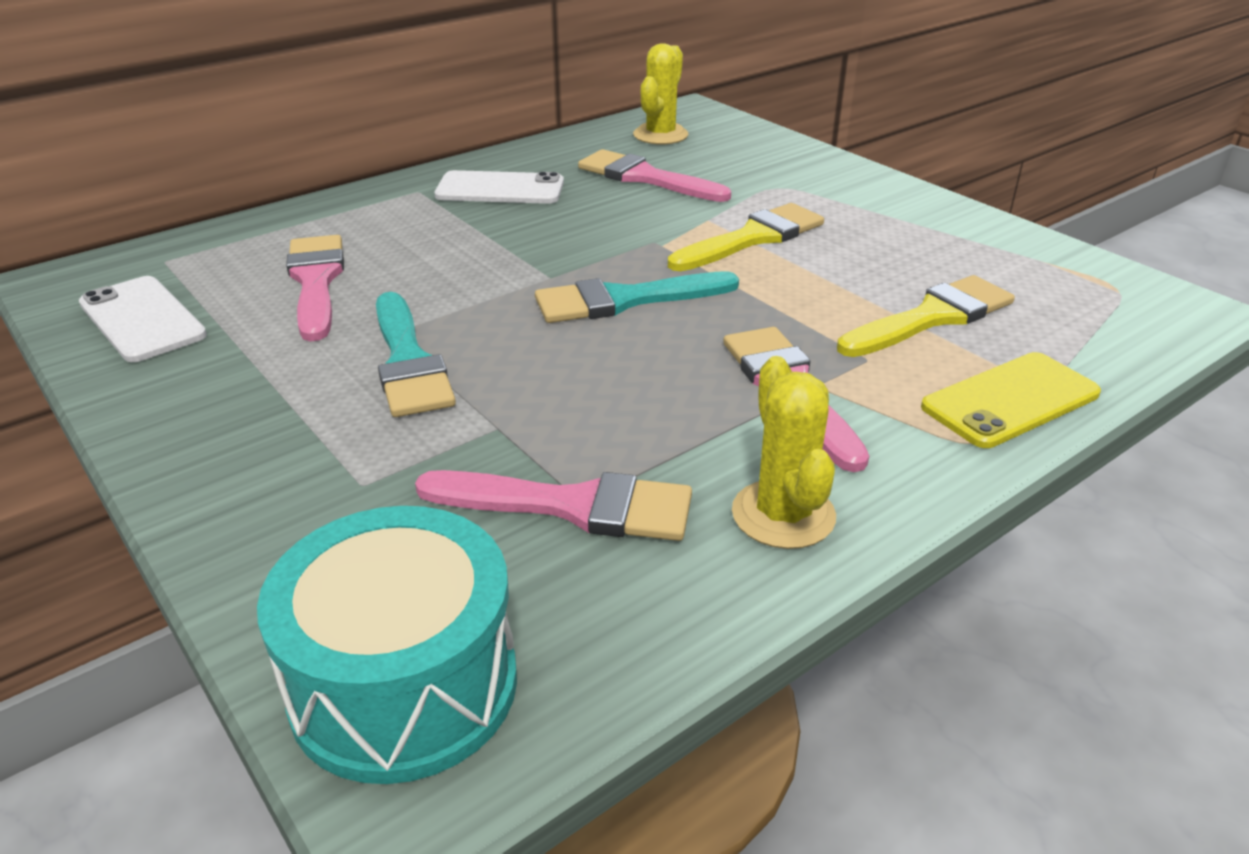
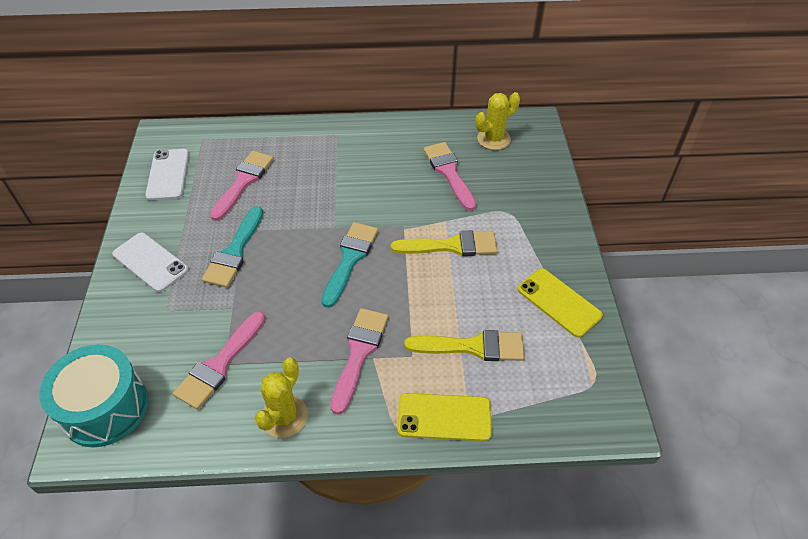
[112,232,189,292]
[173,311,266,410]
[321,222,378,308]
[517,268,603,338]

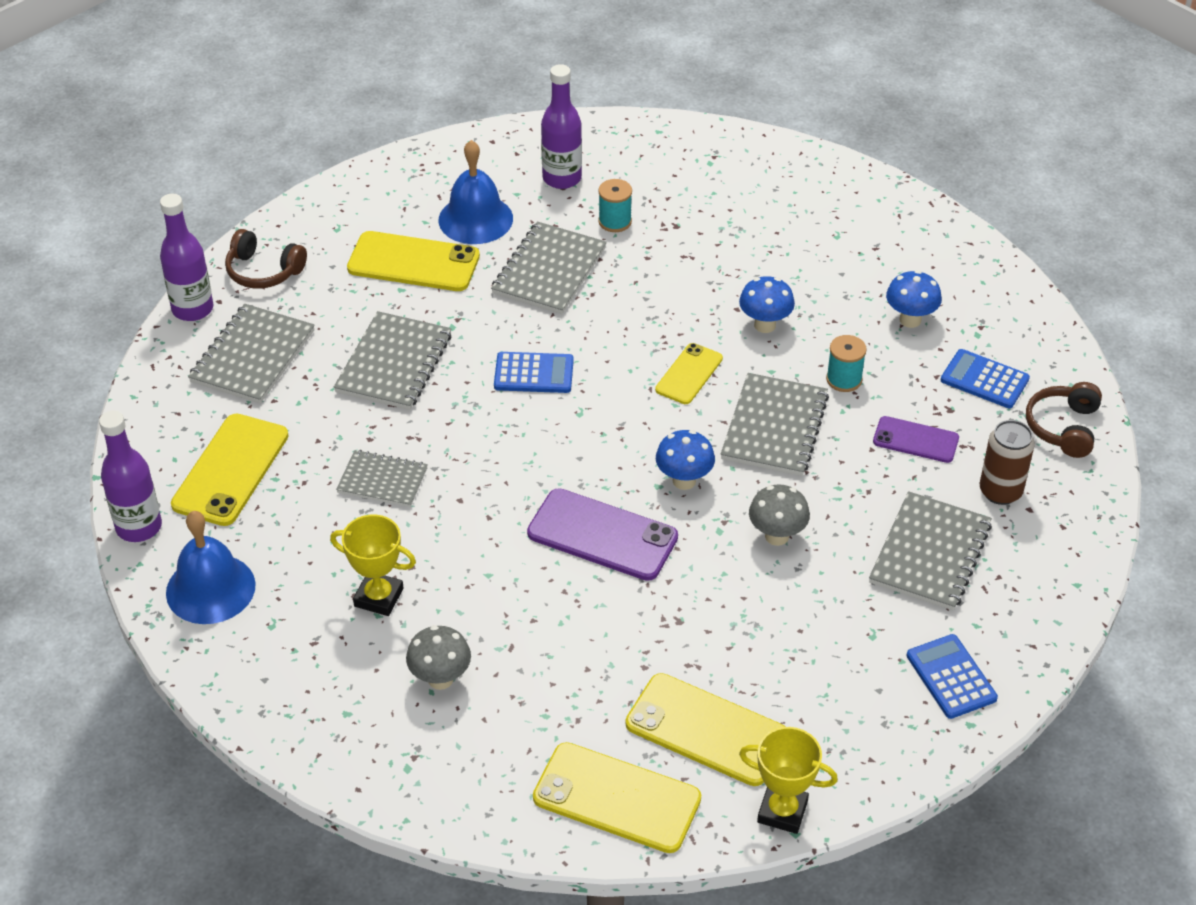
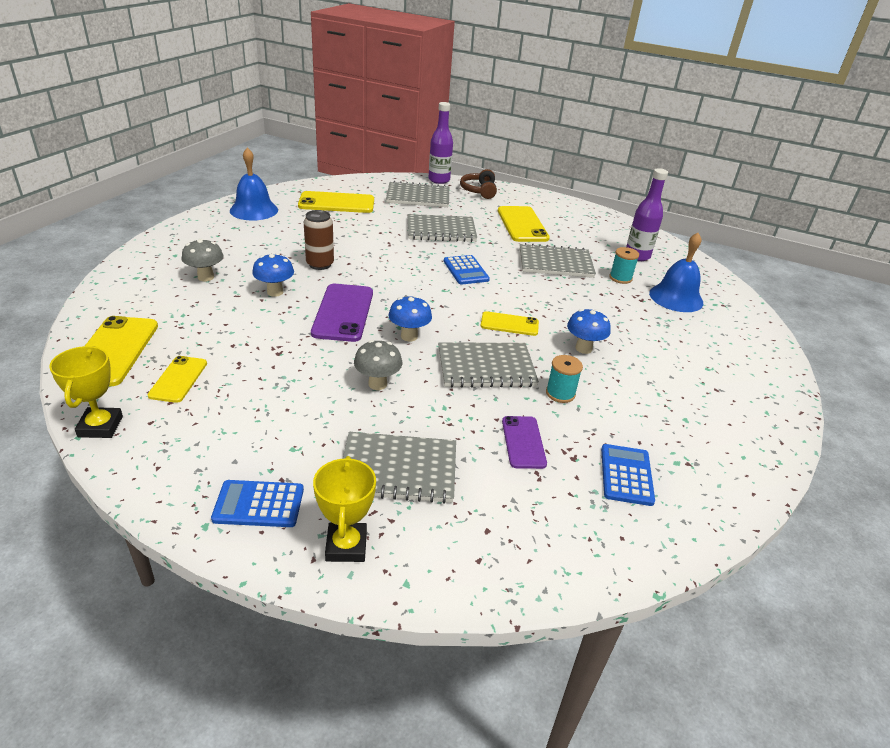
[147,356,207,403]
[211,480,304,527]
[252,253,294,297]
[304,210,334,270]
[313,456,376,562]
[649,233,703,312]
[99,411,162,542] (first image)
[336,450,428,507] (first image)
[1026,382,1102,458] (first image)

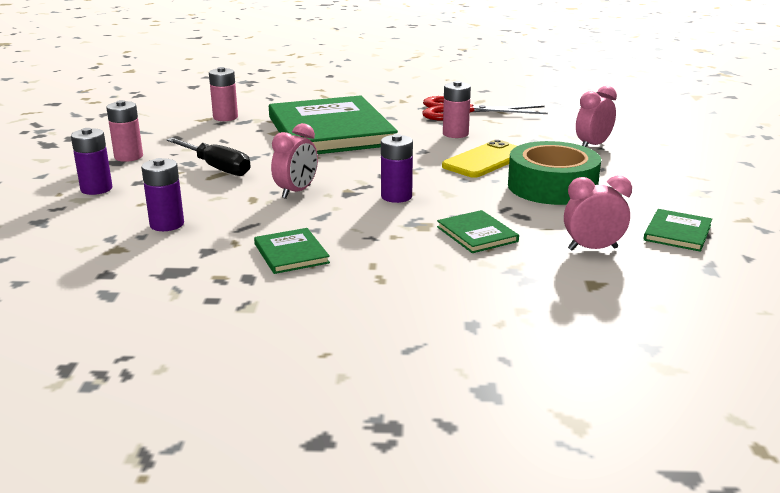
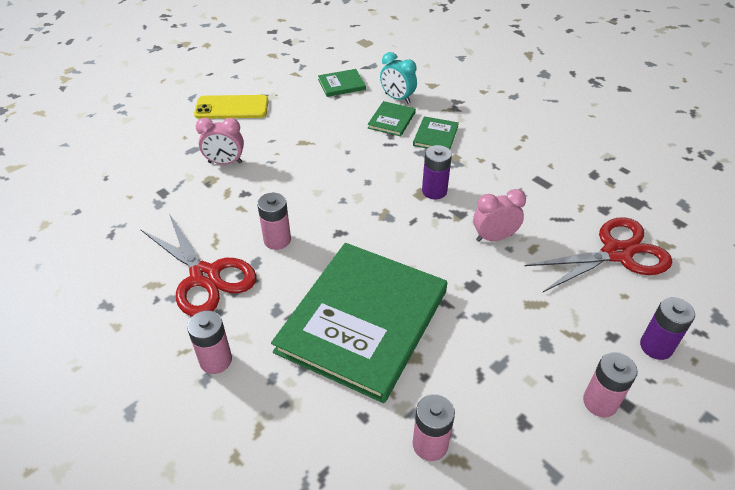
[187,311,232,374]
[194,95,269,119]
[368,101,416,136]
[380,52,417,104]
[524,217,673,292]
[166,138,251,176] (first image)
[508,141,601,205] (first image)

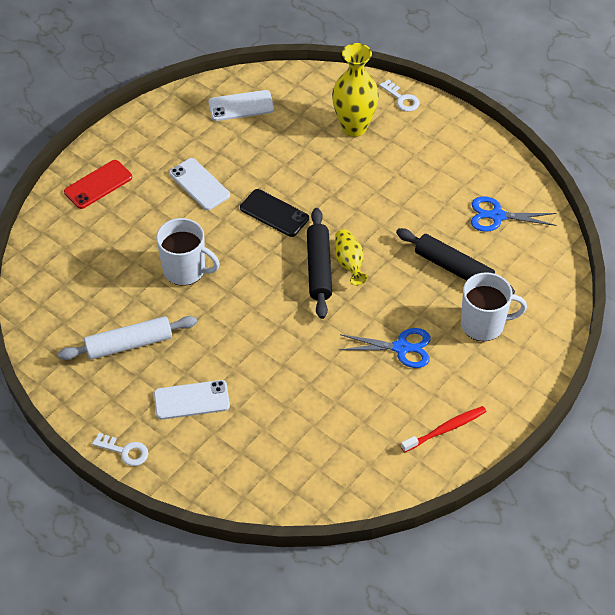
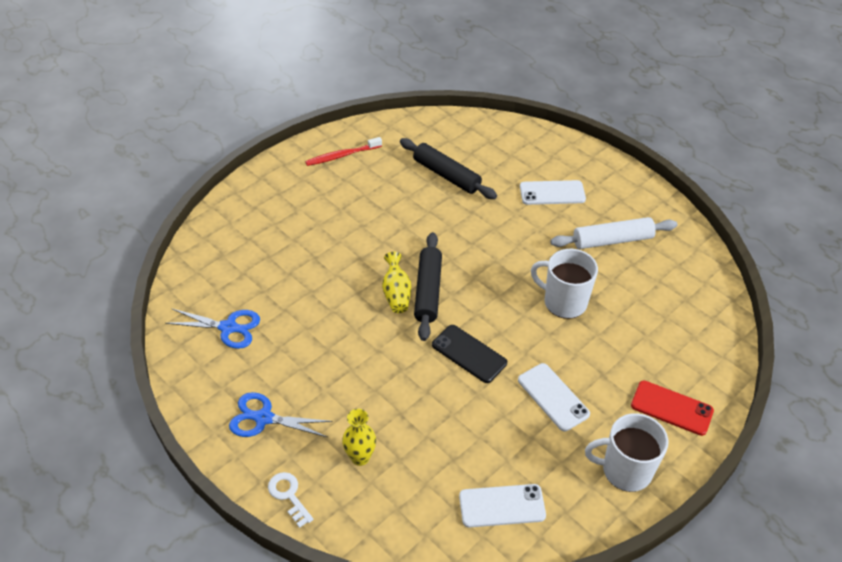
[229,392,333,437]
[342,409,376,466]
[400,138,497,199]
[585,413,668,492]
[631,381,714,436]
[92,433,149,466] (first image)

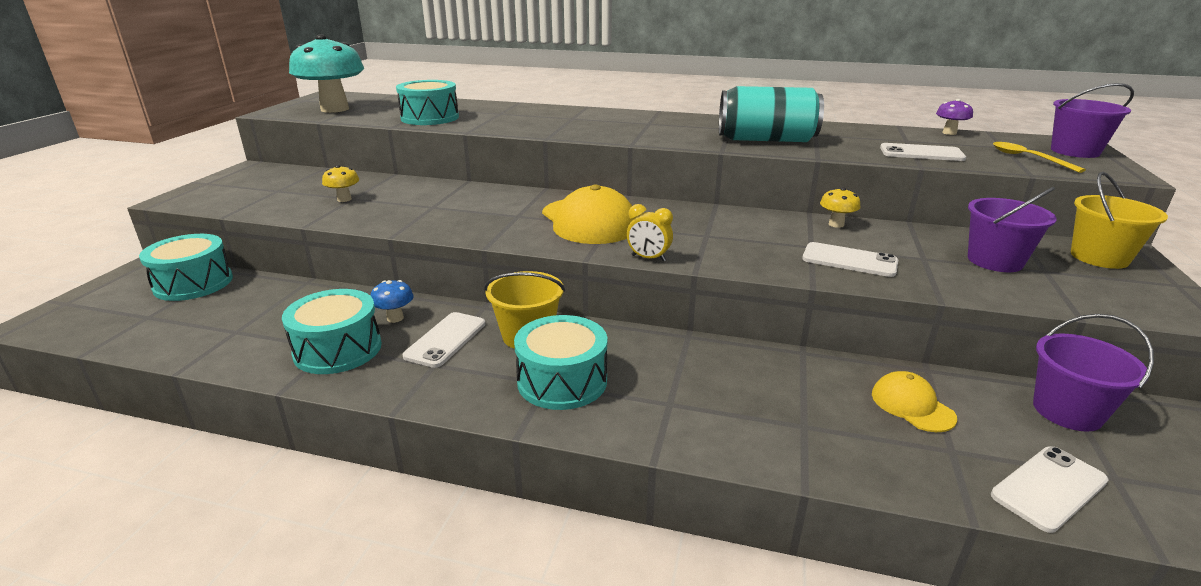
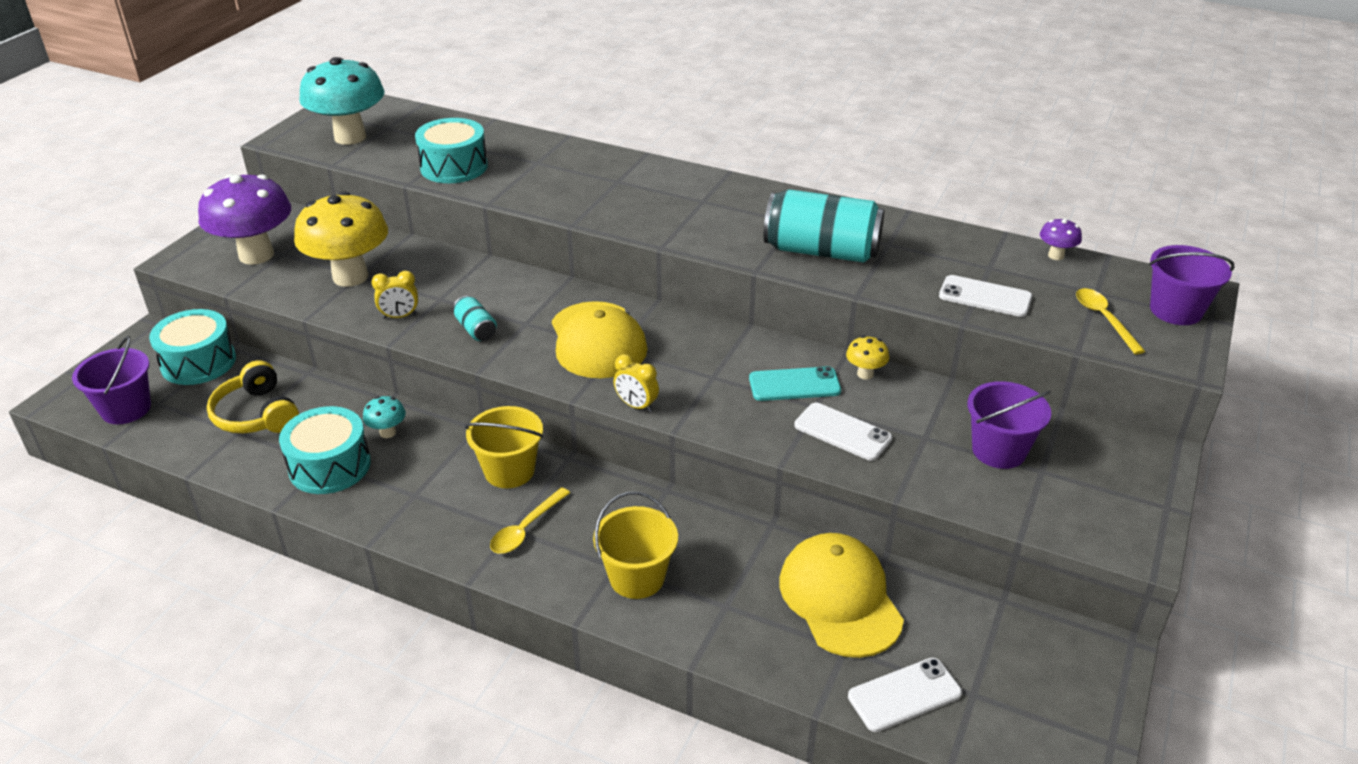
[72,336,151,424]
[198,174,291,265]
[207,360,299,433]
[294,191,388,287]
[363,396,406,438]
[372,271,418,319]
[453,296,497,341]
[490,487,570,554]
[593,492,678,599]
[749,366,841,401]
[779,533,904,658]
[403,312,485,368] (first image)

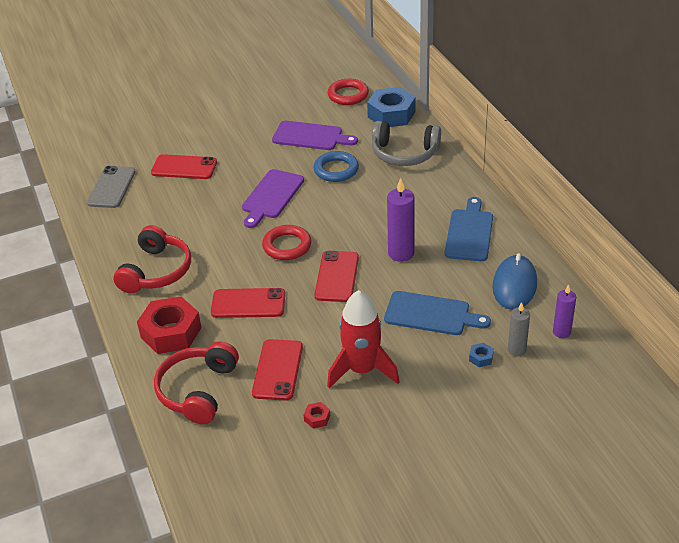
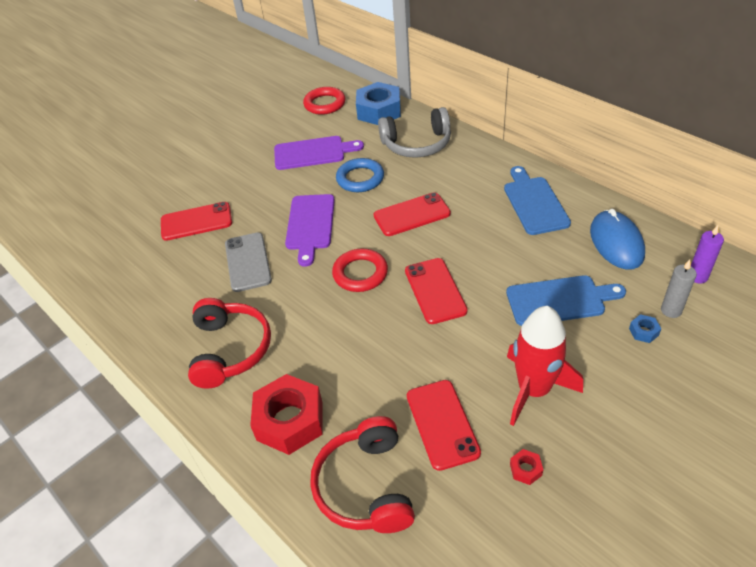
[225,232,272,292]
[374,192,451,236]
[387,178,415,262] (first image)

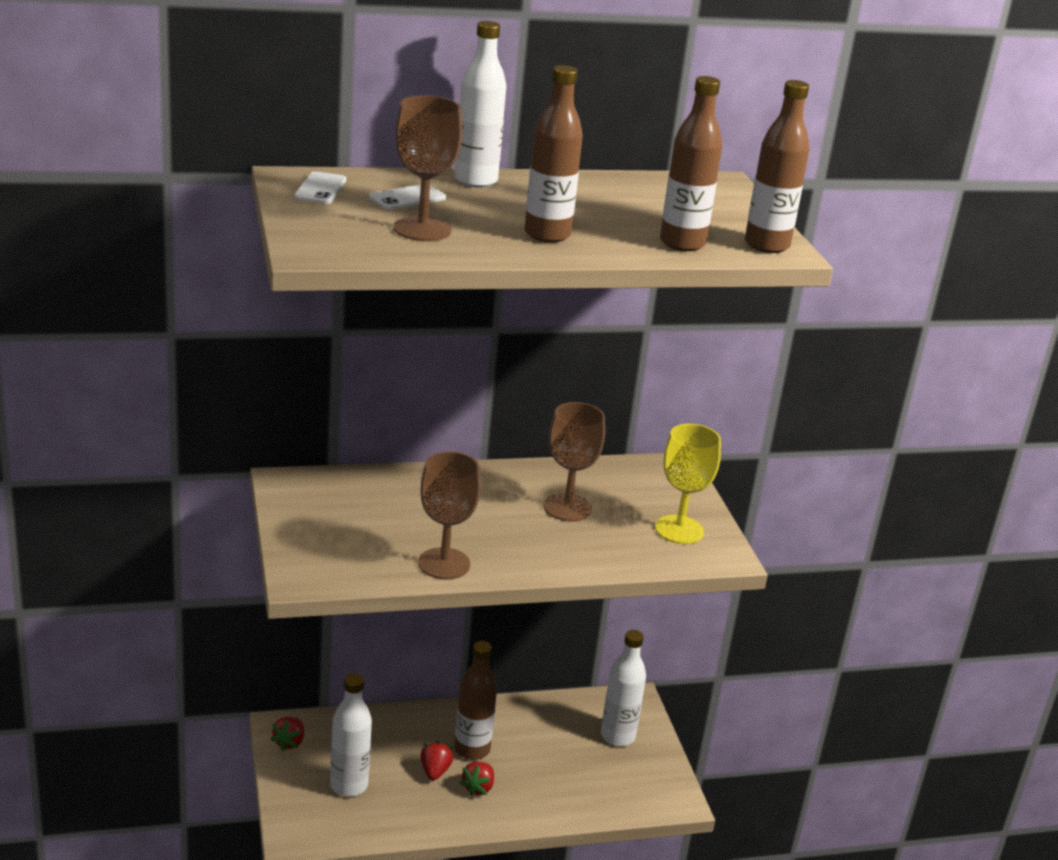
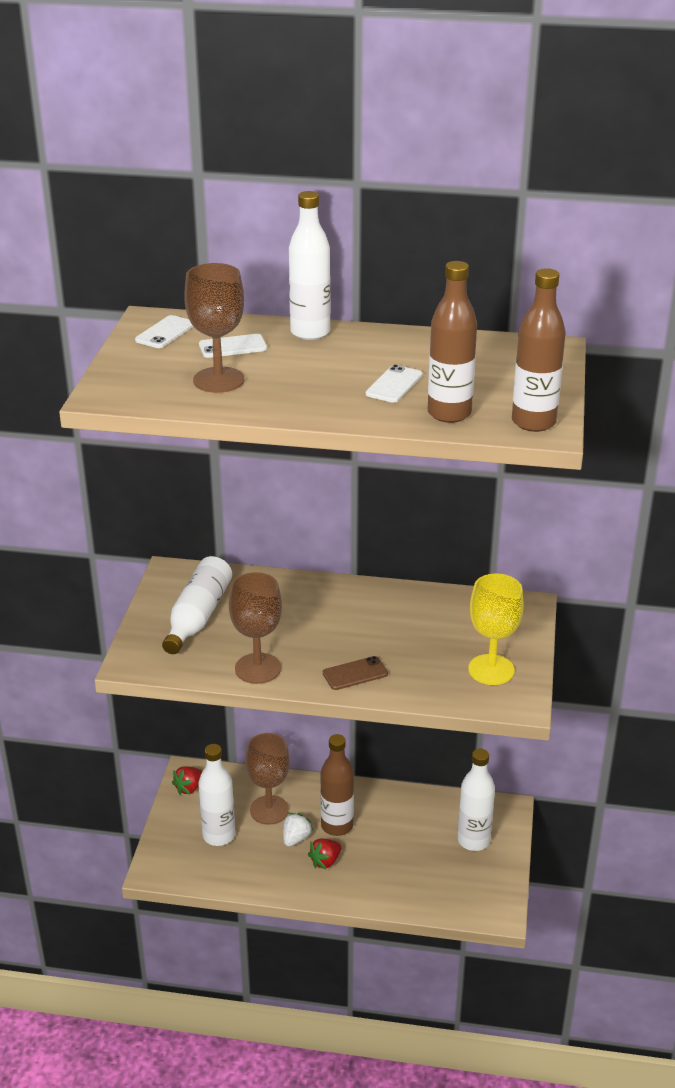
[162,556,232,654]
[245,733,290,825]
[283,813,313,847]
[323,656,388,690]
[366,364,423,403]
[525,65,583,243] (first image)

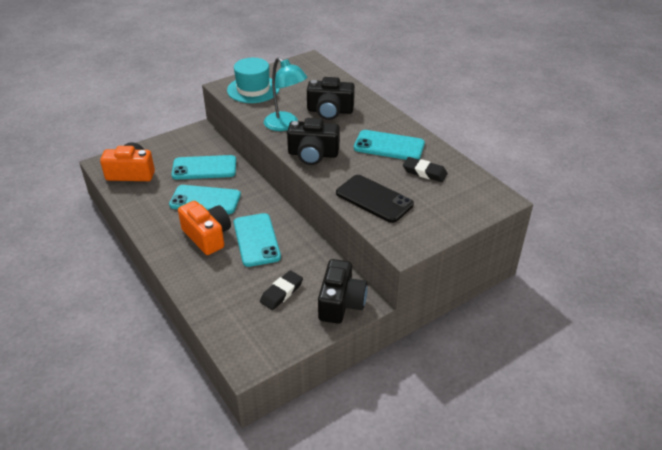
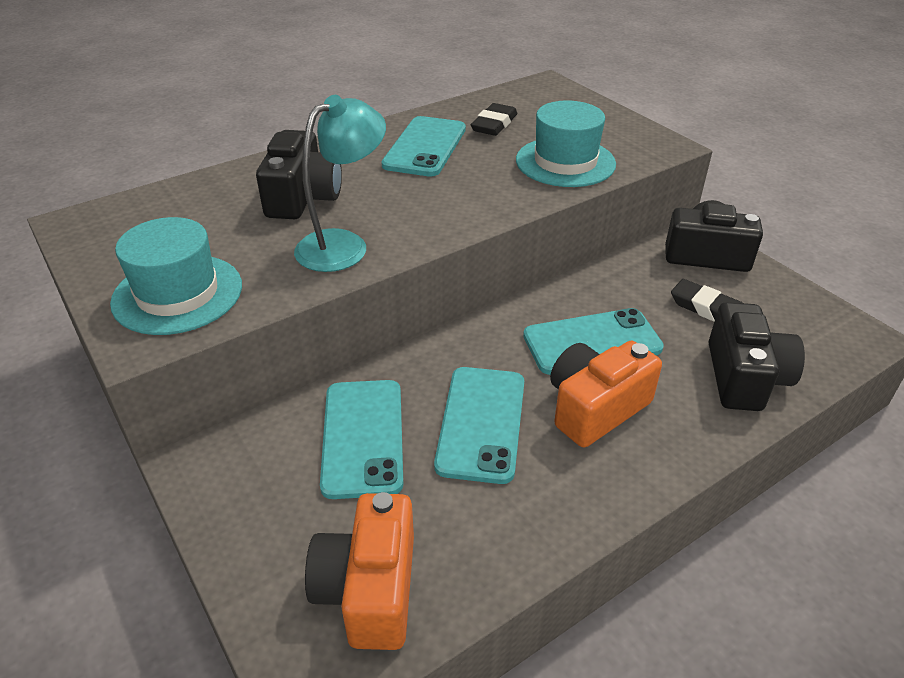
[516,100,616,187]
[708,302,805,411]

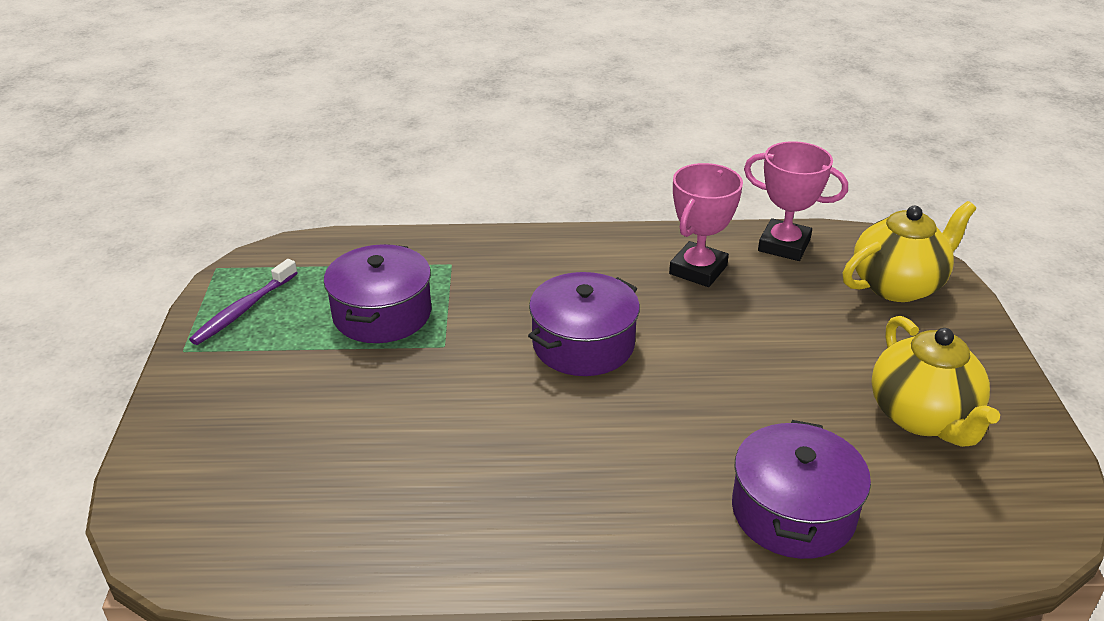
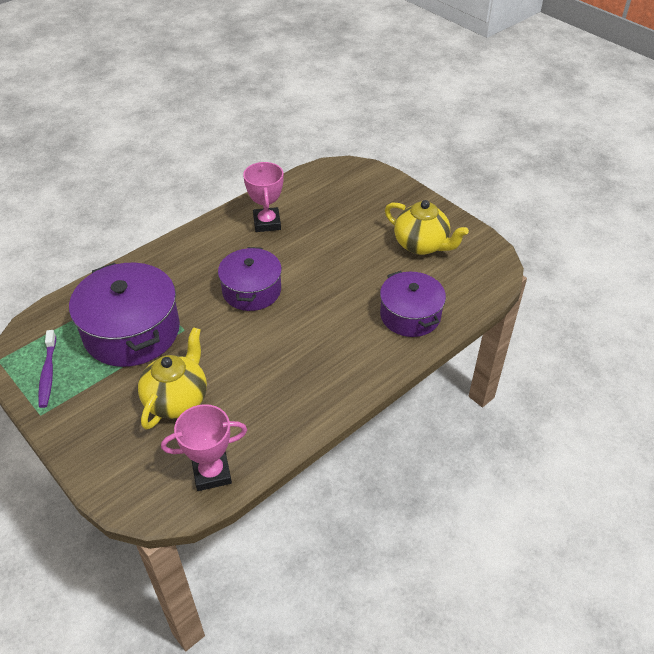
[69,262,180,367]
[138,327,207,430]
[161,404,247,491]

